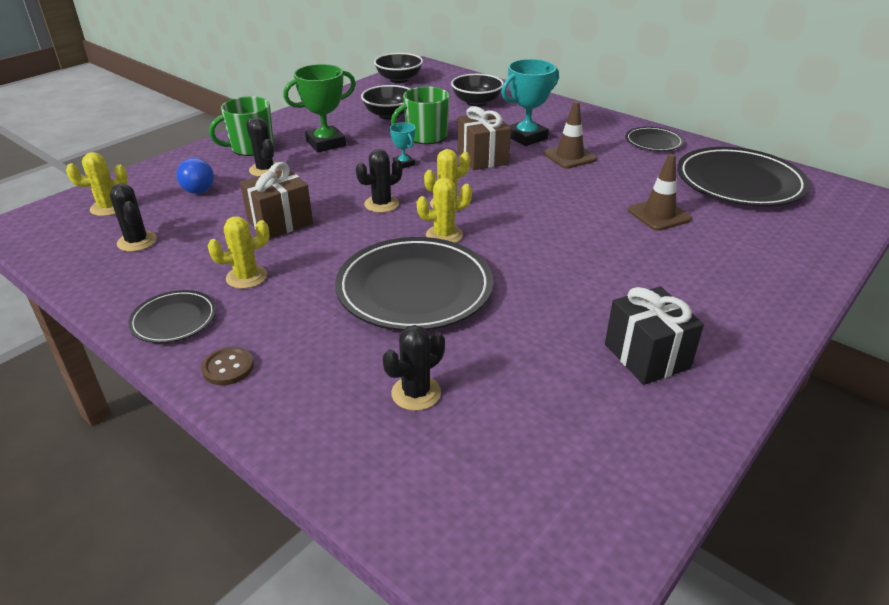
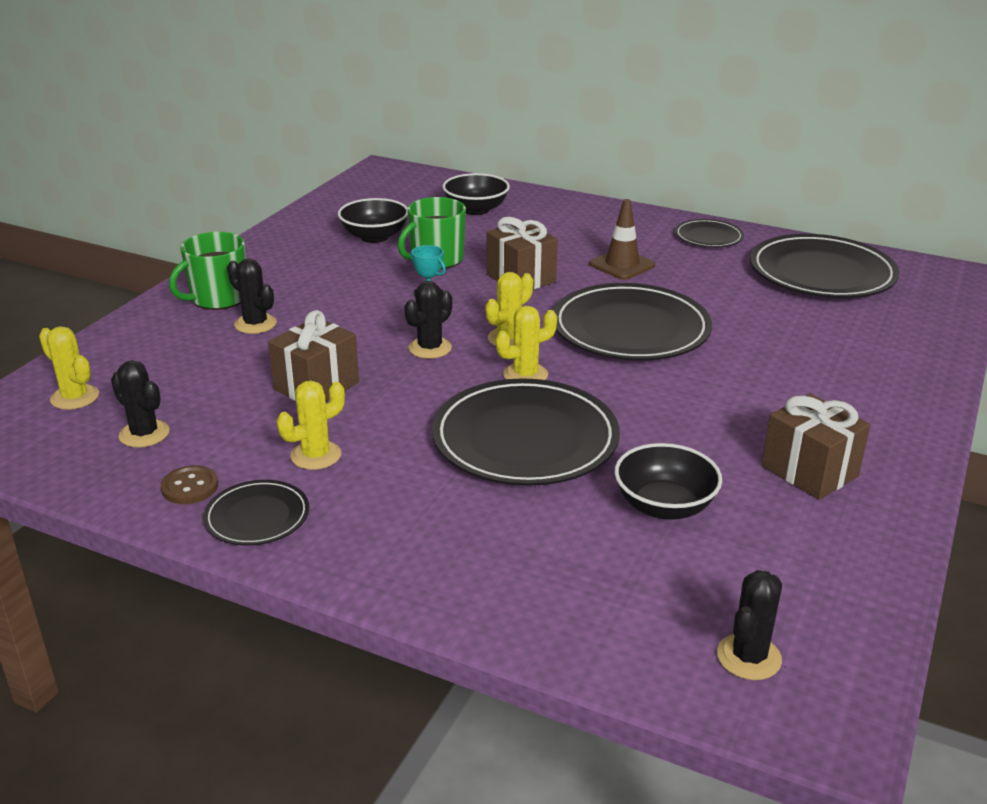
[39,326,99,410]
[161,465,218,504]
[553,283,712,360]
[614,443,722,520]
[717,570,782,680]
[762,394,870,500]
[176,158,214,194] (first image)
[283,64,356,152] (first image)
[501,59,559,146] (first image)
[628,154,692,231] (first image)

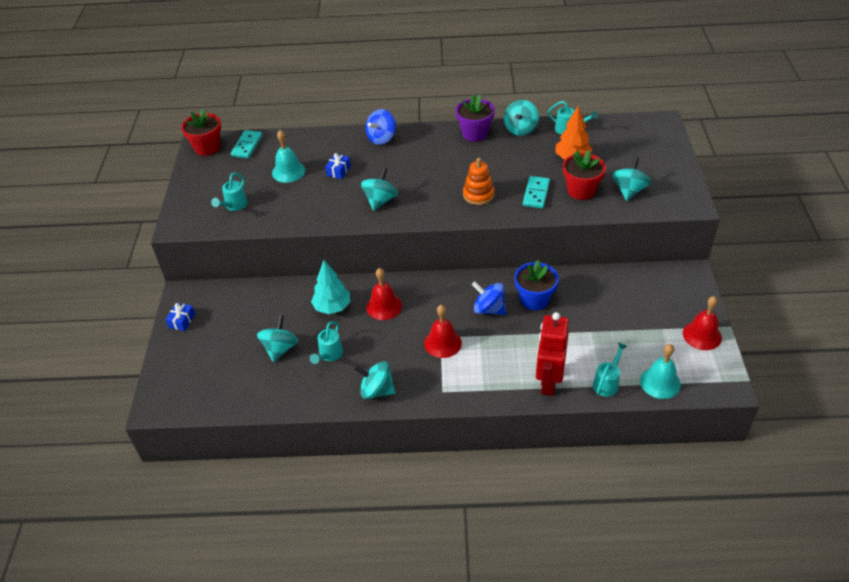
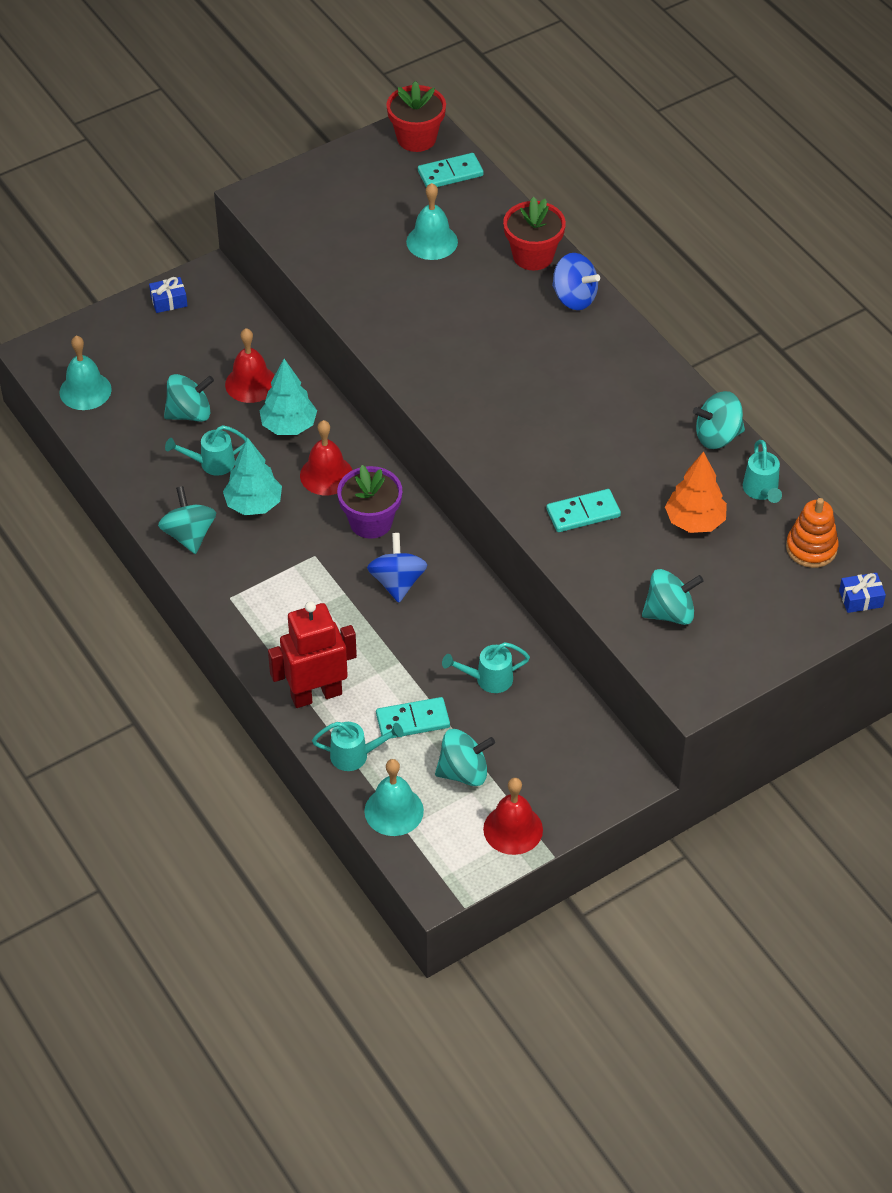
[59,336,112,410]
[223,438,282,515]
[225,328,275,403]
[337,465,402,539]
[376,697,450,738]
[435,729,495,786]
[442,642,530,693]
[503,197,566,270]
[552,253,600,310]
[786,498,839,568]
[839,573,886,613]
[514,260,559,310] (first image)

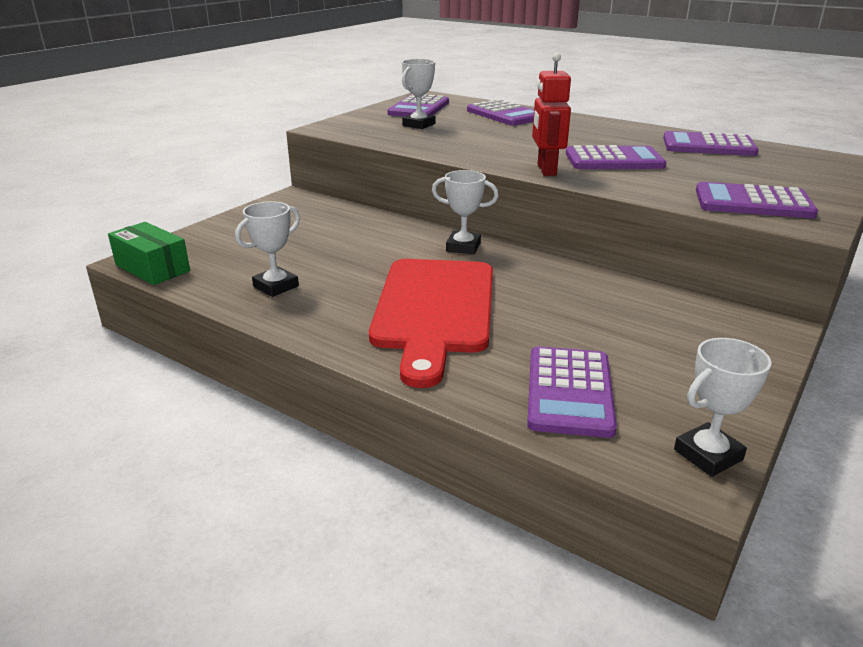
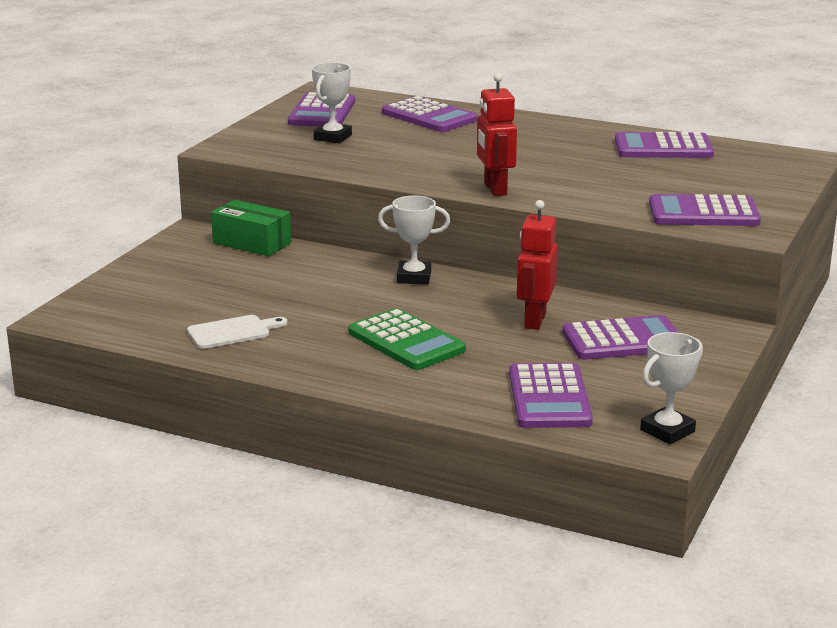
[187,315,288,349]
[211,200,291,256]
[348,308,466,370]
[517,200,558,330]
[562,315,679,360]

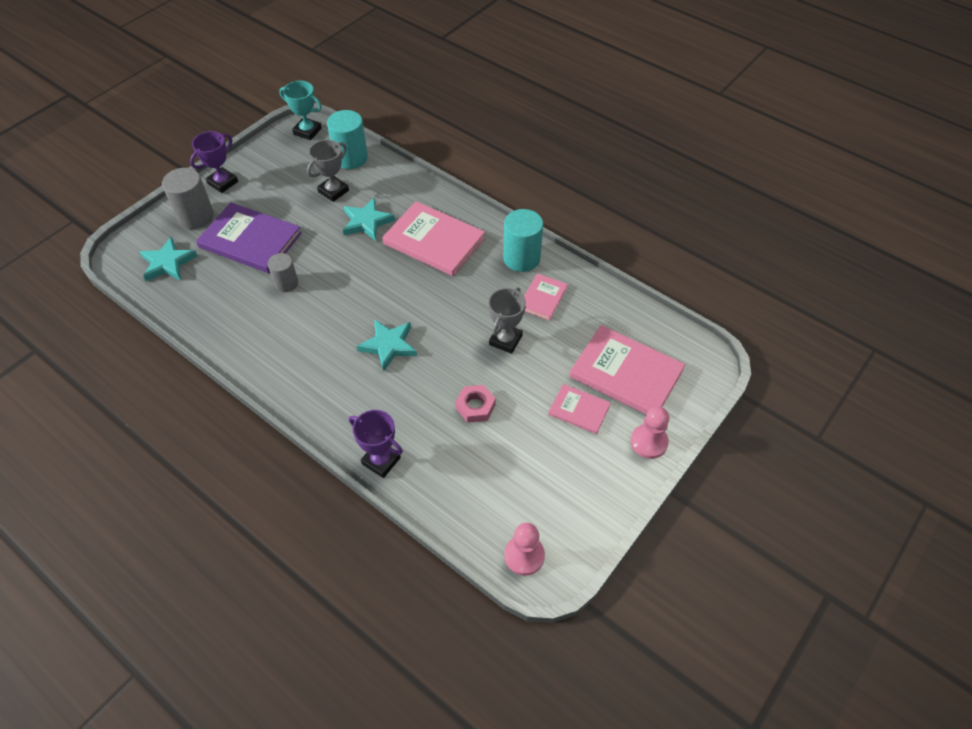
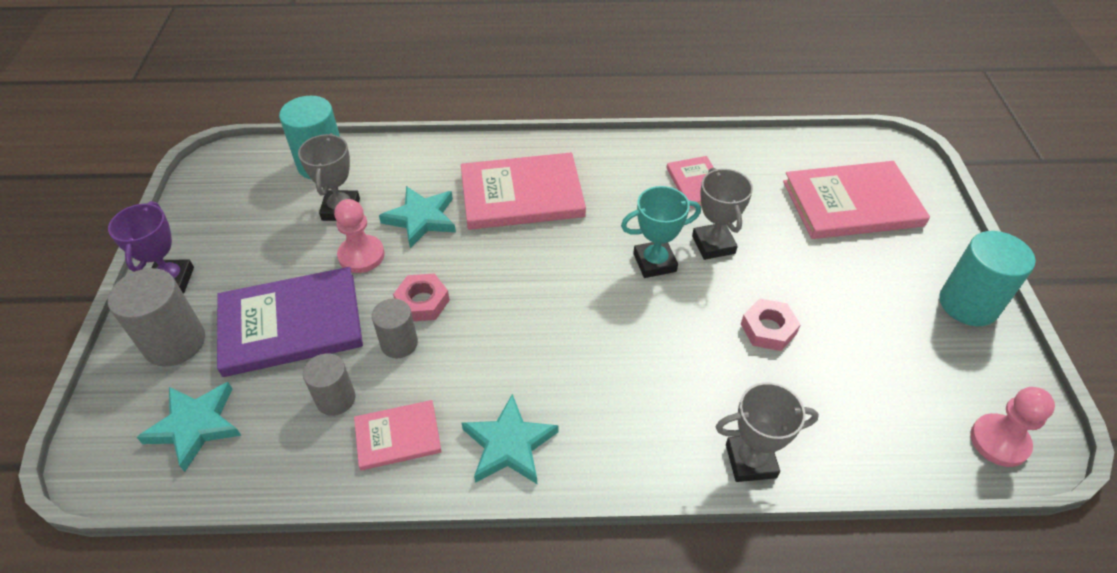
[303,353,355,416]
[334,199,385,273]
[354,400,442,470]
[393,273,450,321]
[462,394,559,484]
[621,186,701,278]
[716,382,819,482]
[939,231,1036,326]

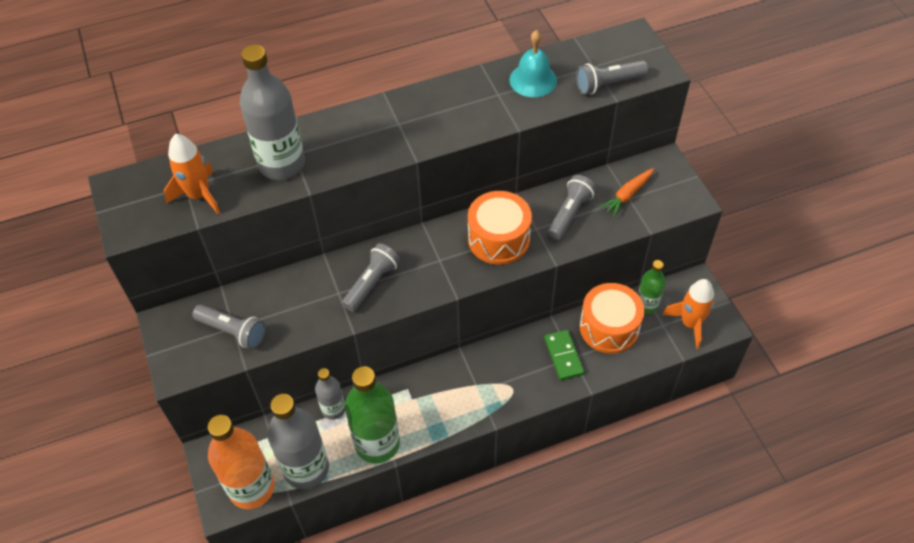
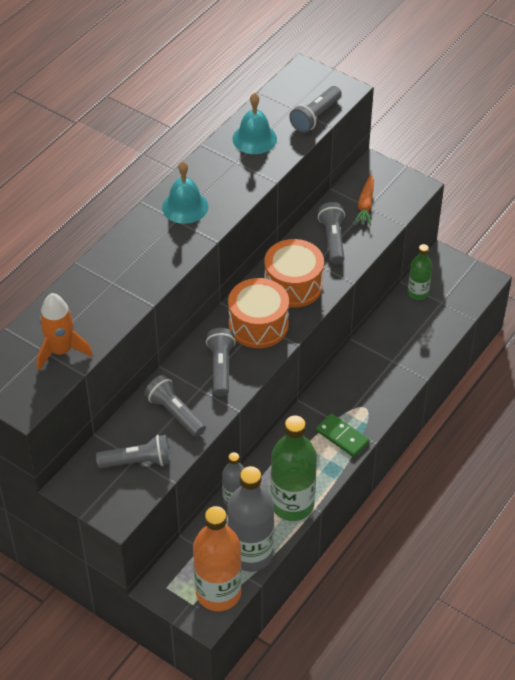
[144,375,206,437]
[162,161,208,224]
[228,278,289,348]
[316,413,369,457]
[240,45,305,180] (first image)
[663,279,715,349] (first image)

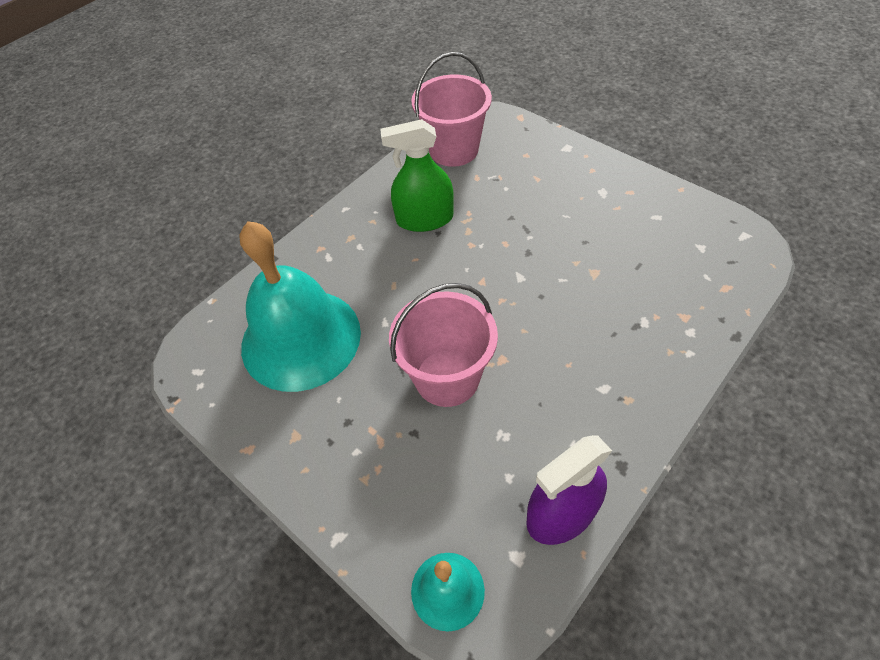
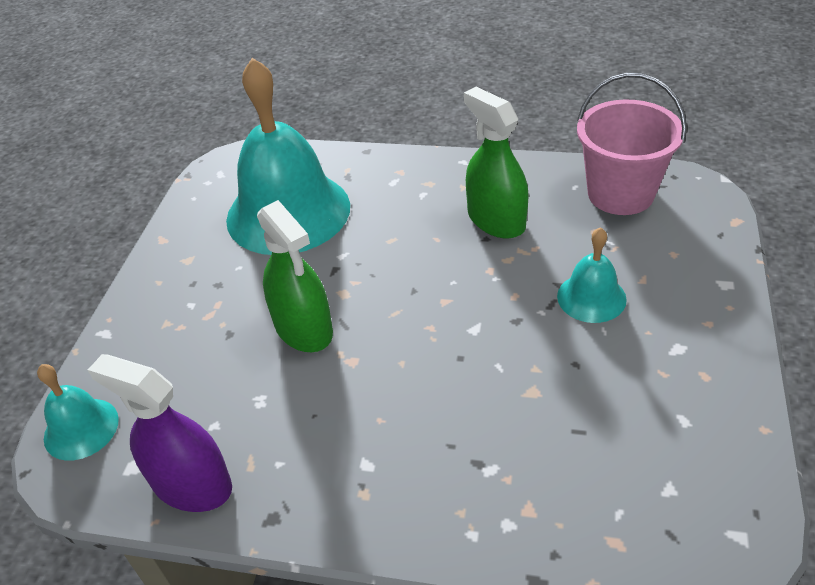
[257,200,333,352]
[557,227,627,323]

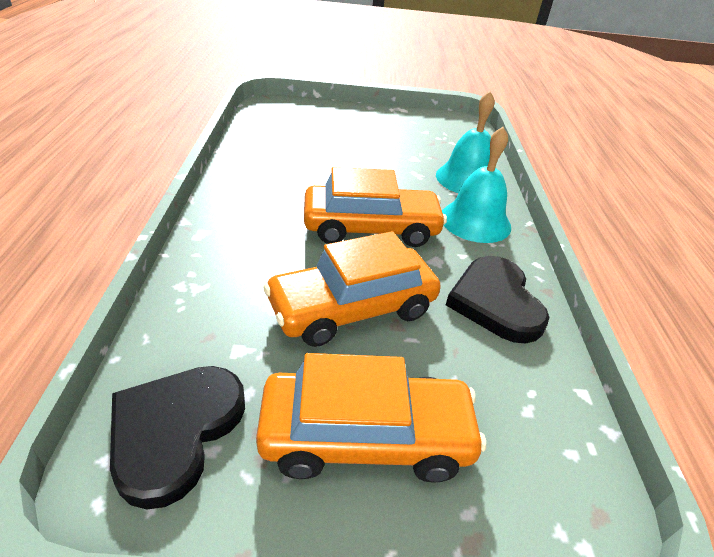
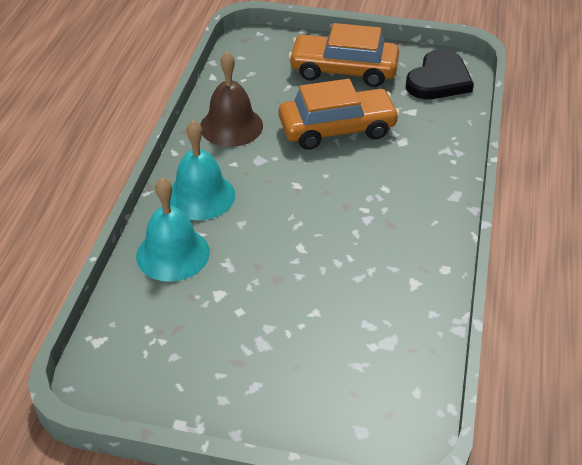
[200,52,263,147]
[304,167,447,247] (first image)

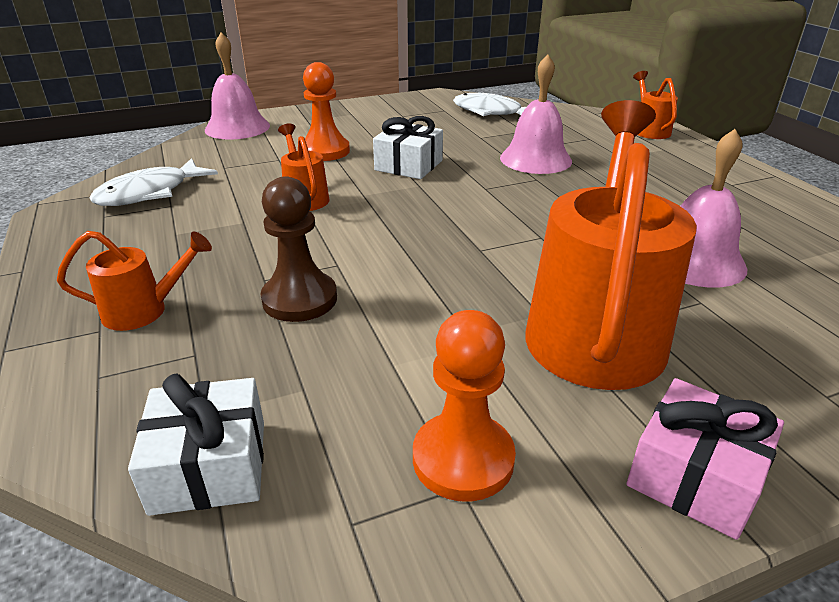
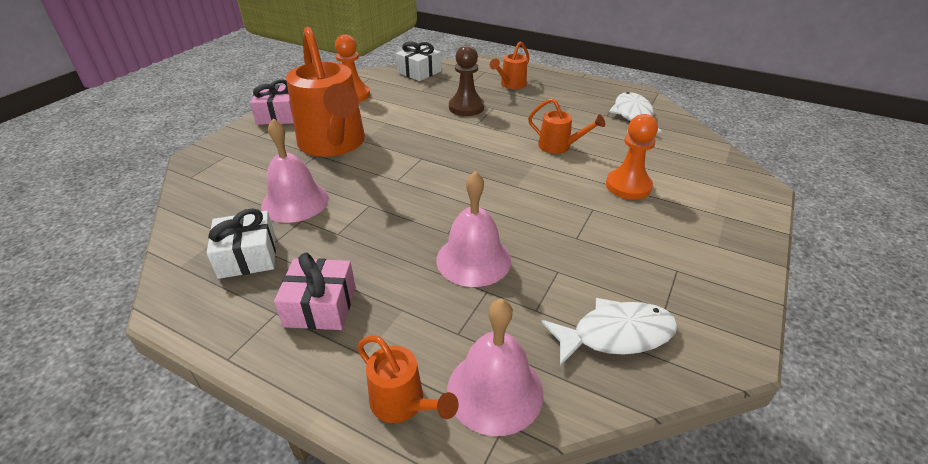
[207,208,276,279]
[274,253,355,330]
[447,298,544,436]

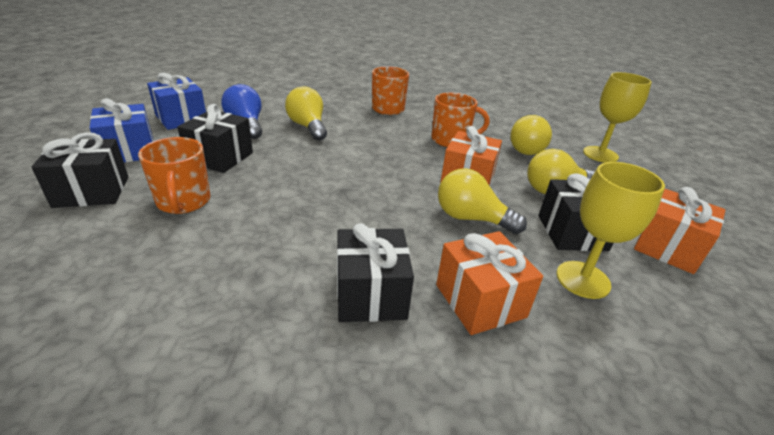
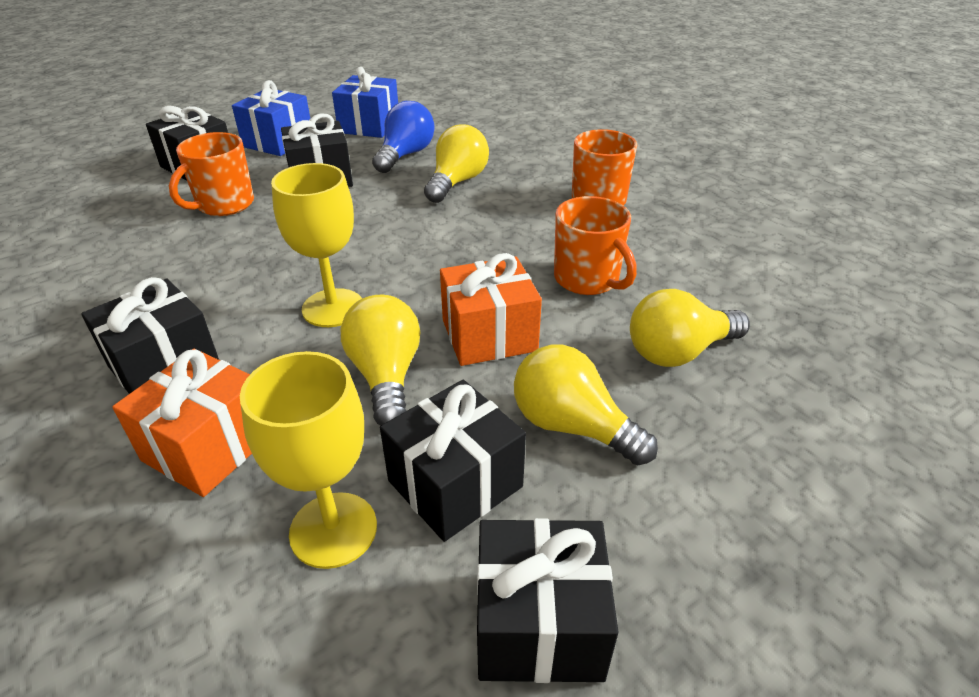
[271,163,362,327]
[477,518,618,683]

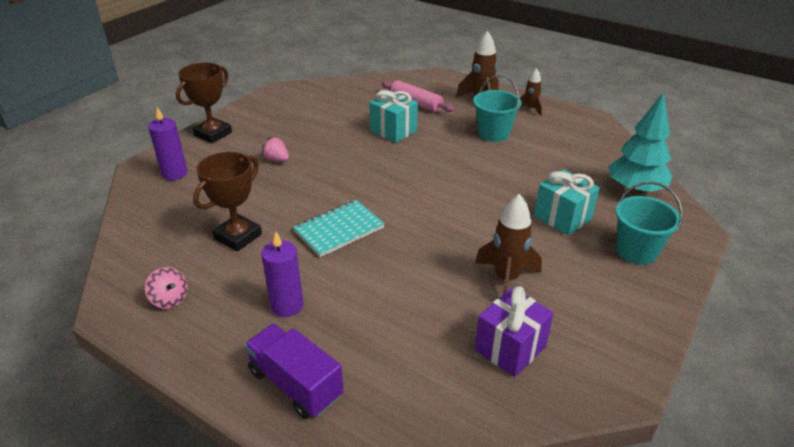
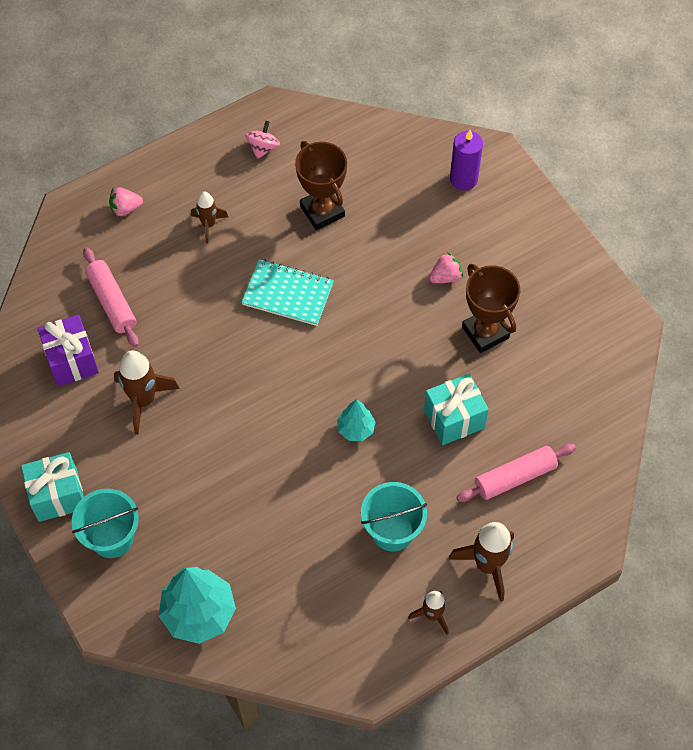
[21,452,84,522]
[83,247,139,347]
[109,187,143,217]
[191,191,228,243]
[241,259,334,326]
[245,121,280,159]
[337,399,376,441]
[462,264,520,353]

